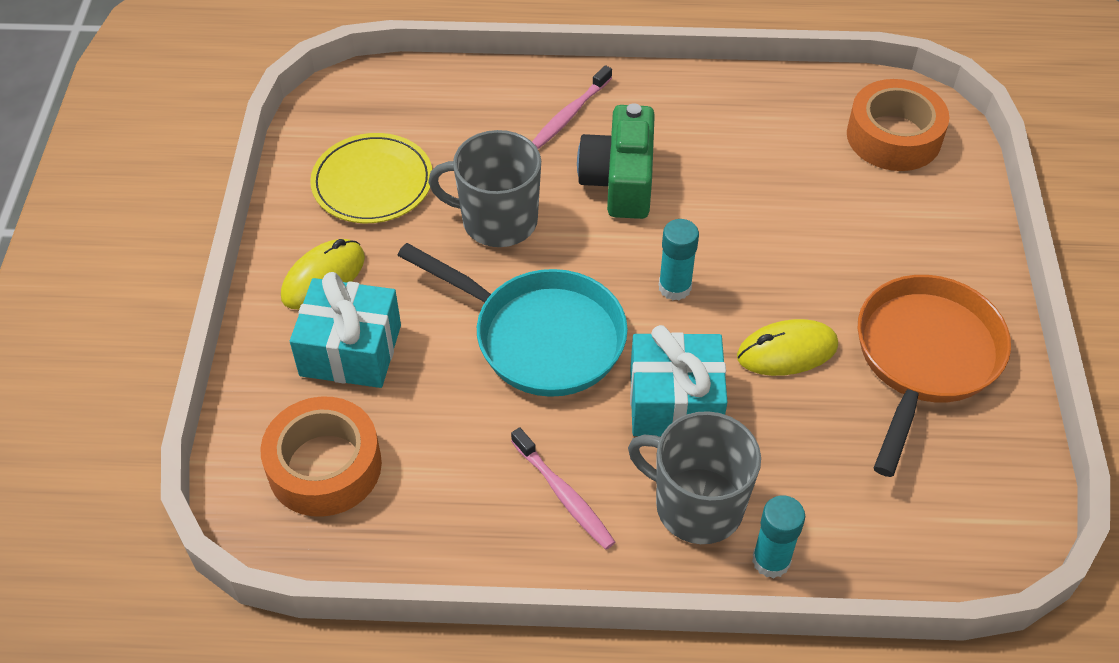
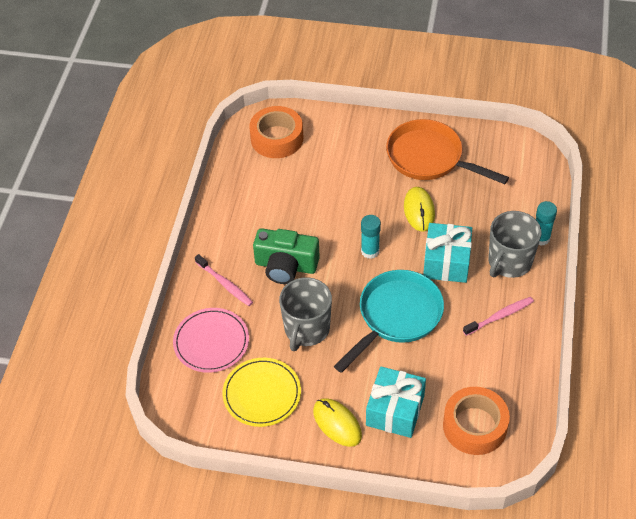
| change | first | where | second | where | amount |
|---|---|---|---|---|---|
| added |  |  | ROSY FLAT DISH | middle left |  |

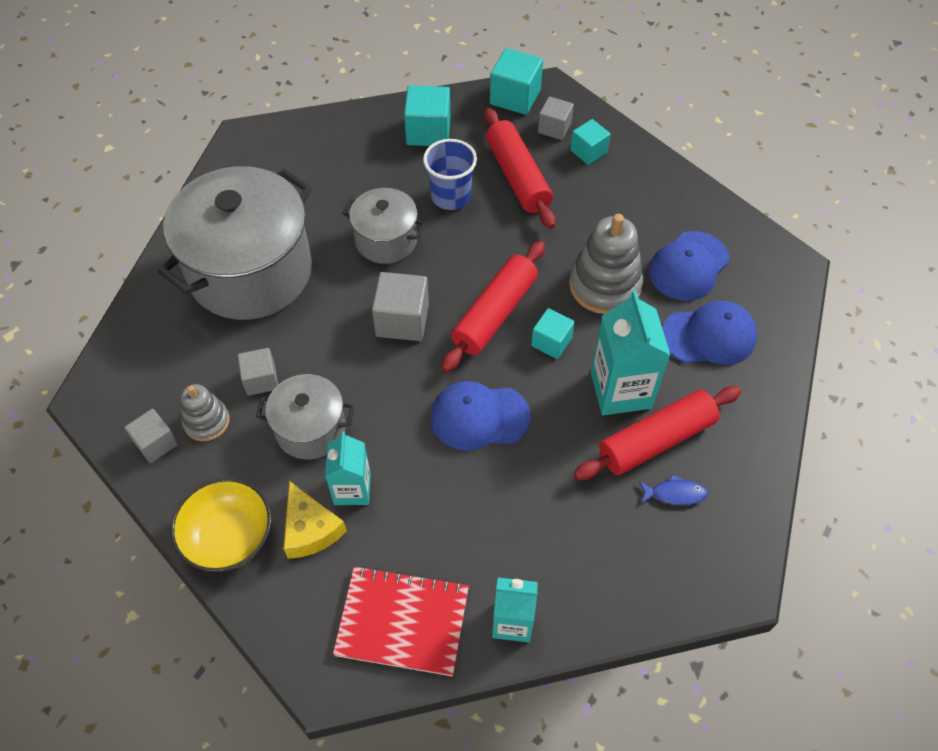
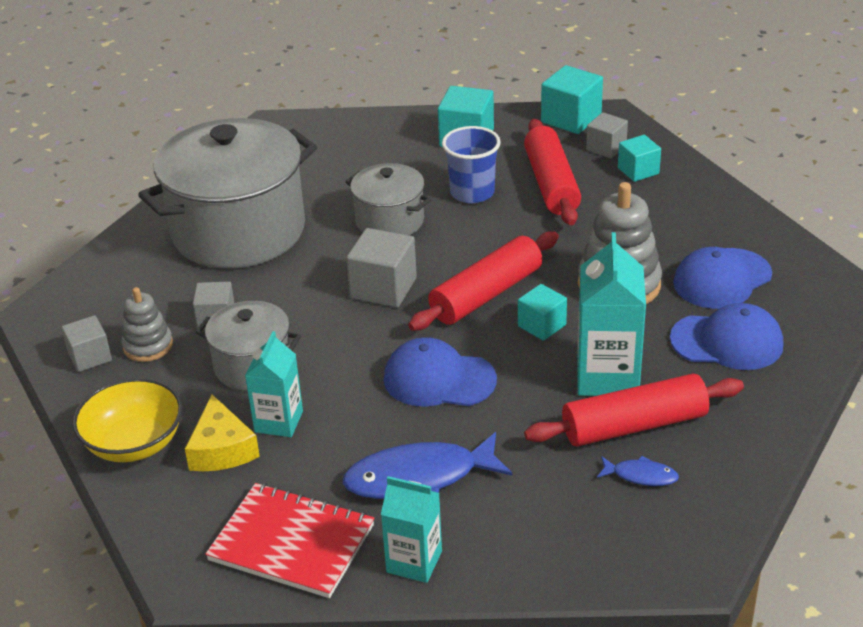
| change | first | where | second | where | amount |
|---|---|---|---|---|---|
| added |  |  | COBALT TOY FISH (1st from left) | bottom centre |  |

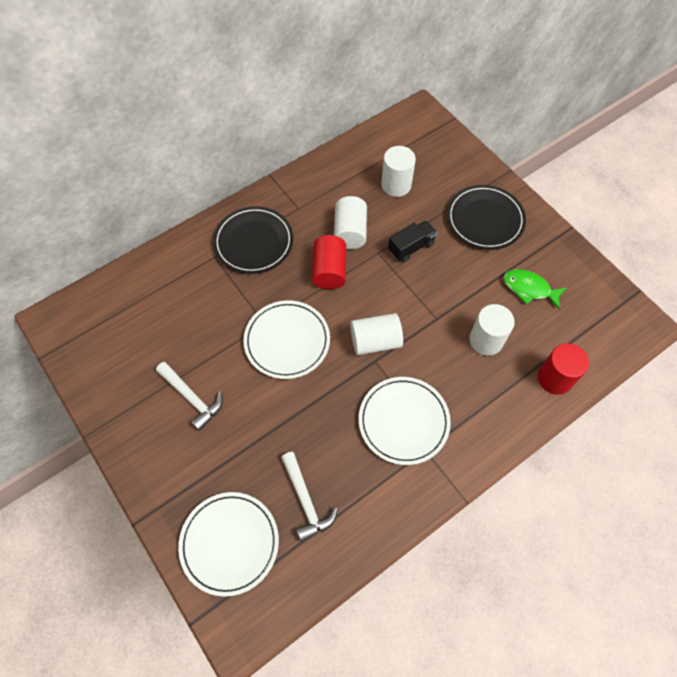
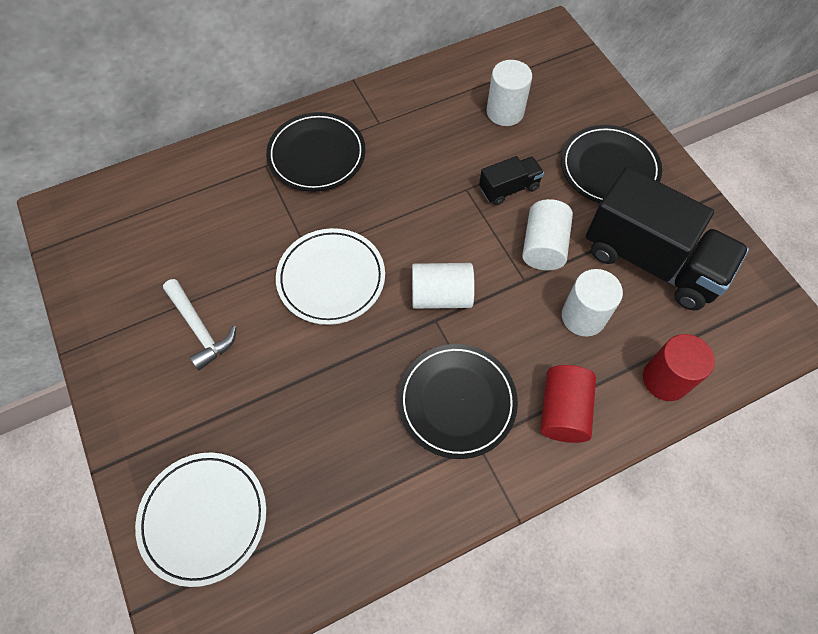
| change | first | where | second | where | amount |
|---|---|---|---|---|---|
| removed | PURE WHITE CARPENTER'S HAMMER (2nd from left) | bottom centre |  |  |  |
| moved | SCARLET SOLID CYLINDER (1st from left) | centre |  | middle right |  |
| moved | PURE WHITE SOLID CYLINDER (1st from left in the first image) | top centre | PURE WHITE SOLID CYLINDER (3rd from left) | middle right |  |
| replaced | GREEN TOY FISH | middle right | BLACK TOY TRUCK (2nd from left) | middle right |  |
| recoloured | PURE WHITE FLAT DISH (3rd from left) | centre | BLACK FLAT DISH (2nd from left) | centre |  |

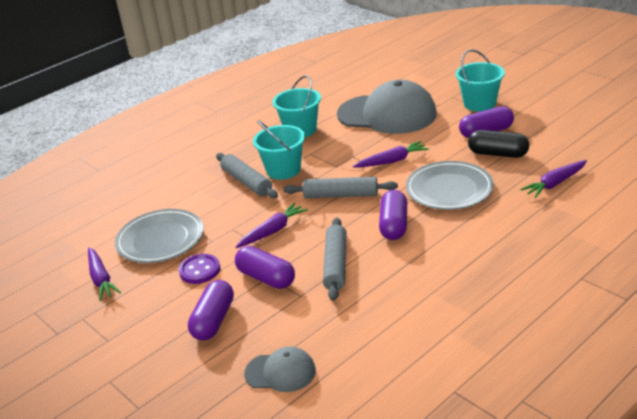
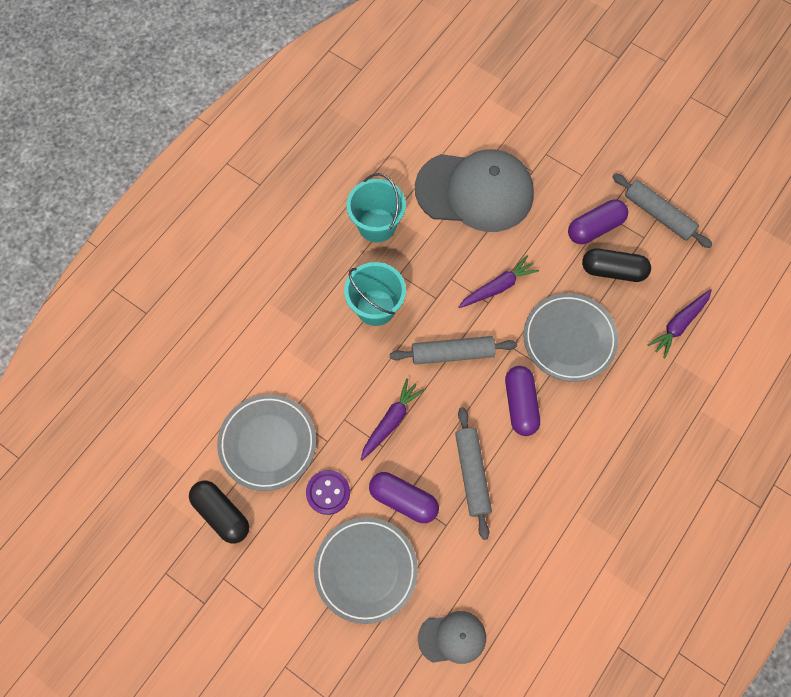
| change | first | where | second | where | amount |
|---|---|---|---|---|---|
| removed | TEAL SAND BUCKET (3rd from left) | top right |  |  |  |
| moved | GRAY ROLLING PIN (1st from left in the first image) | centre | GRAY ROLLING PIN (3rd from left) | top right |  |
| replaced | PURPLE ROOT VEGETABLE (1st from left) | middle left | BLACK PILL SHAPE (1st from left) | bottom left |  |
| replaced | PURPLE PILL SHAPE (1st from left) | bottom left | GRAY FLAT DISH (2nd from left) | bottom centre |  |

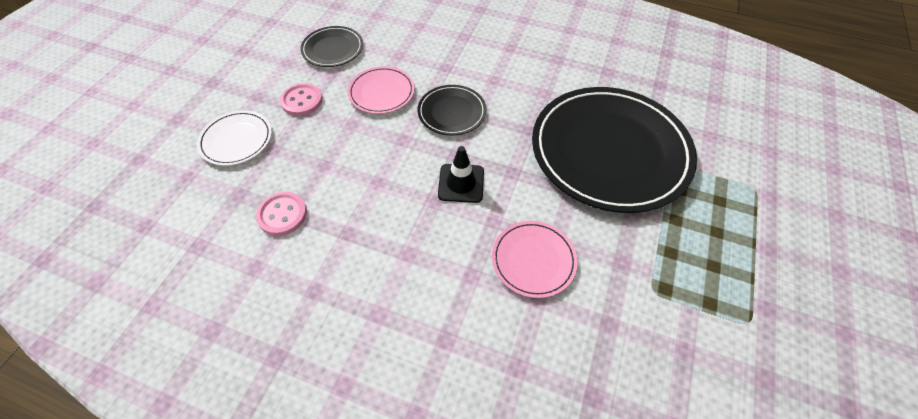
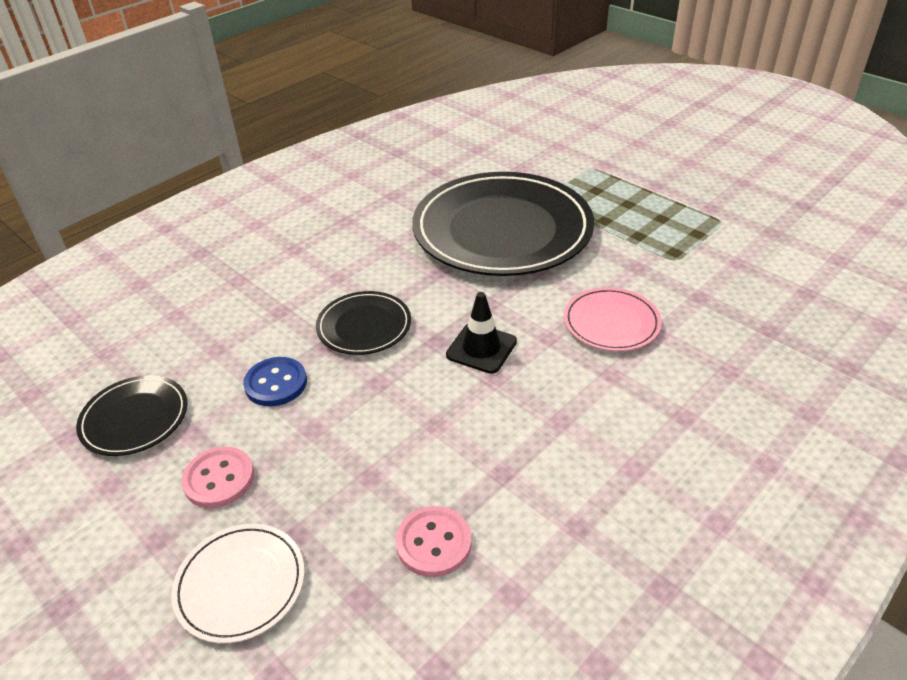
| change | first | where | second | where | amount |
|---|---|---|---|---|---|
| replaced | ROSY FLAT DISH (1st from left) | top centre | COBALT SEWING BUTTON | middle left |  |

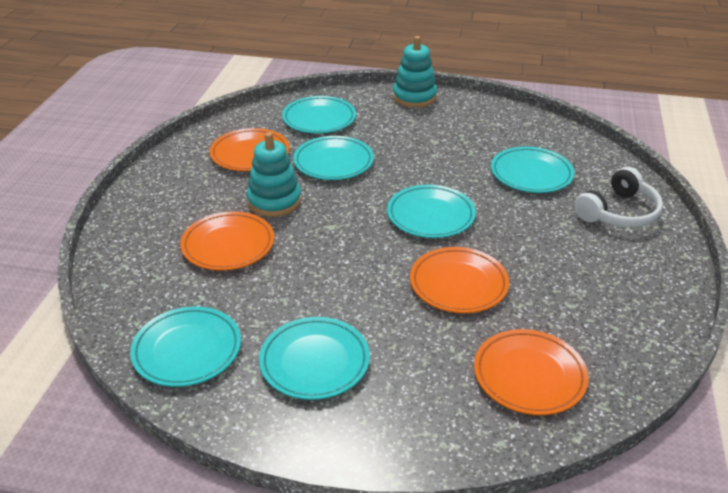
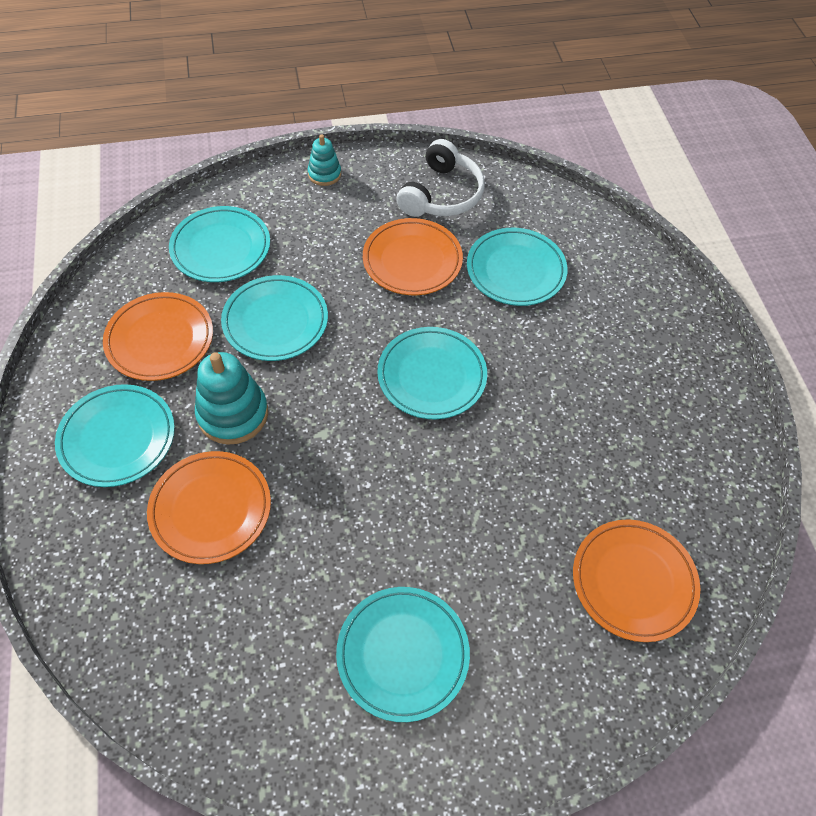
| change | first | where | second | where | amount |
|---|---|---|---|---|---|
| moved | TEAL FLAT DISH (1st from left) | bottom left |  | middle left |  |
| moved | BRIGHT ORANGE FLAT DISH (3rd from left) | centre |  | top centre |  |
| moved | PURE WHITE HEADSET | middle right |  | top centre |  |
| resized | TEAL RING STACKER (2nd from left) | top centre |  | top centre | x0.57 |

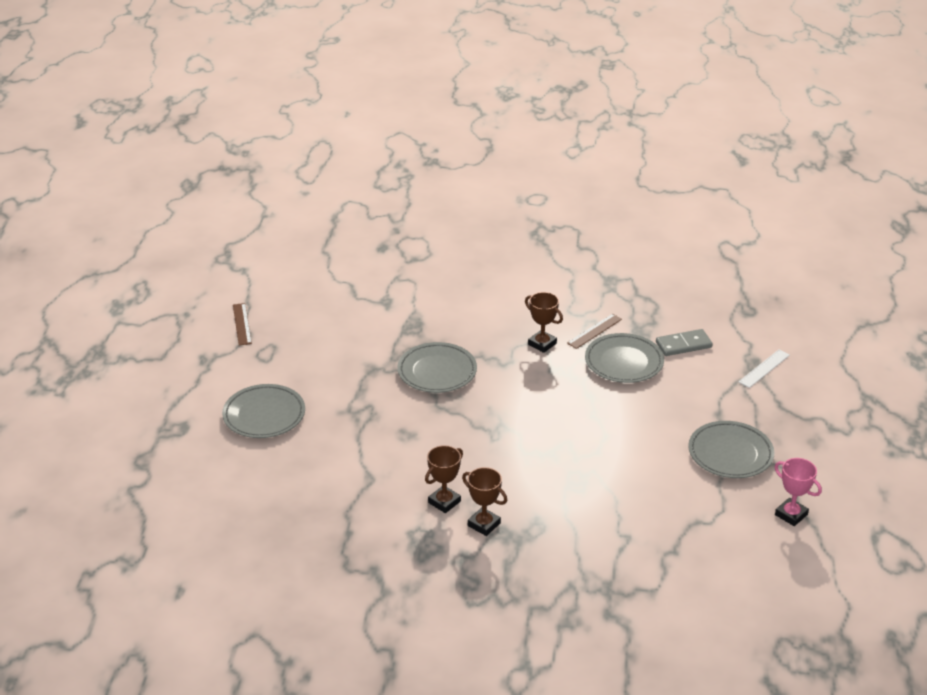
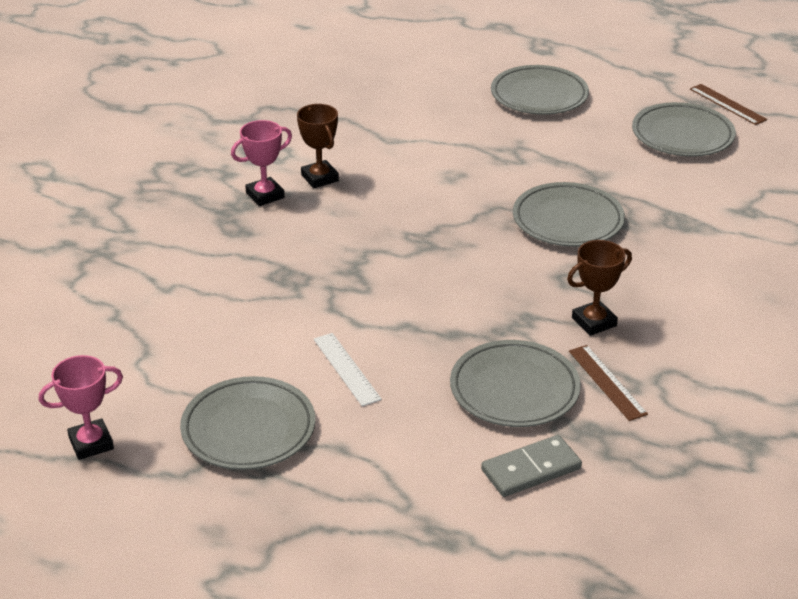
| change | first | where | second | where | amount |
|---|---|---|---|---|---|
| added |  |  | GRAY FLAT DISH (5th from left) | top right |  |
| moved | PURE WHITE MEASURING STICK | middle right |  | centre |  |
| recoloured | RUSSET AWARD CUP (2nd from left) | bottom centre | ROSY AWARD CUP (2nd from left) | top left |  |
| turned | RUSSET MEASURING STICK (1st from left in the first image) | middle left | RUSSET MEASURING STICK (2nd from left) | top right | 45 degrees clockwise |
| turned | GRAY DOMINO TILE | middle right |  | bottom centre | 60 degrees clockwise |

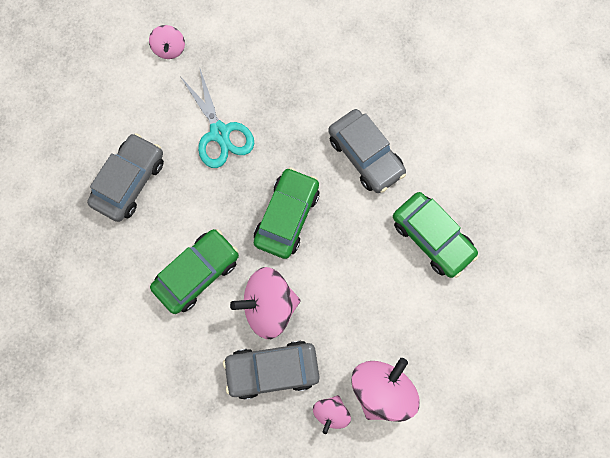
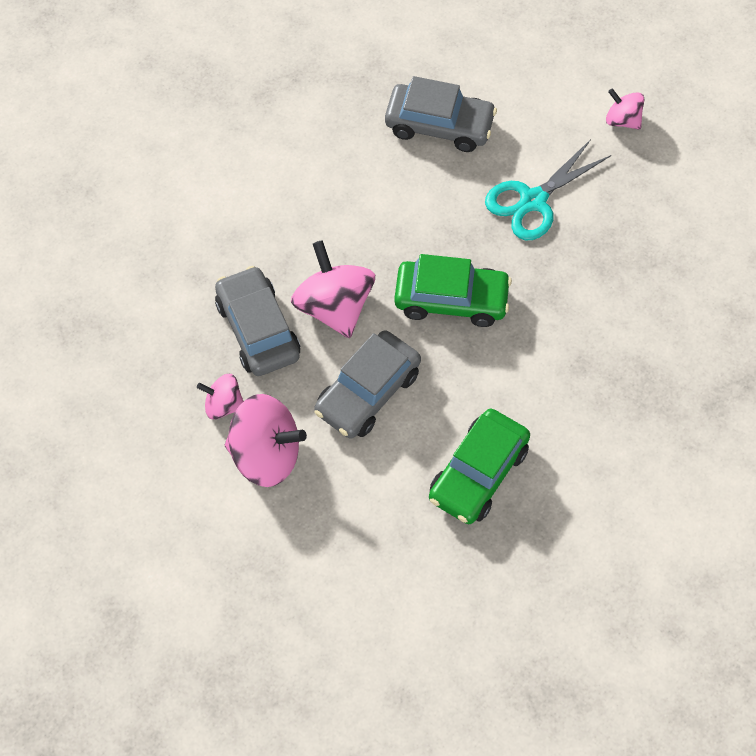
| change | first | where | second | where | amount |
|---|---|---|---|---|---|
| removed | GREEN AUTOMOBILE (1st from left) | middle left |  |  |  |
| moved | GRAY AUTOMOBILE (3rd from left in the first image) | top centre | GRAY AUTOMOBILE (2nd from left) | centre |  |
| turned | ROSY TOY TOP (1st from left in the first image) | top left | ROSY TOY TOP (4th from left) | top right | 60 degrees clockwise |

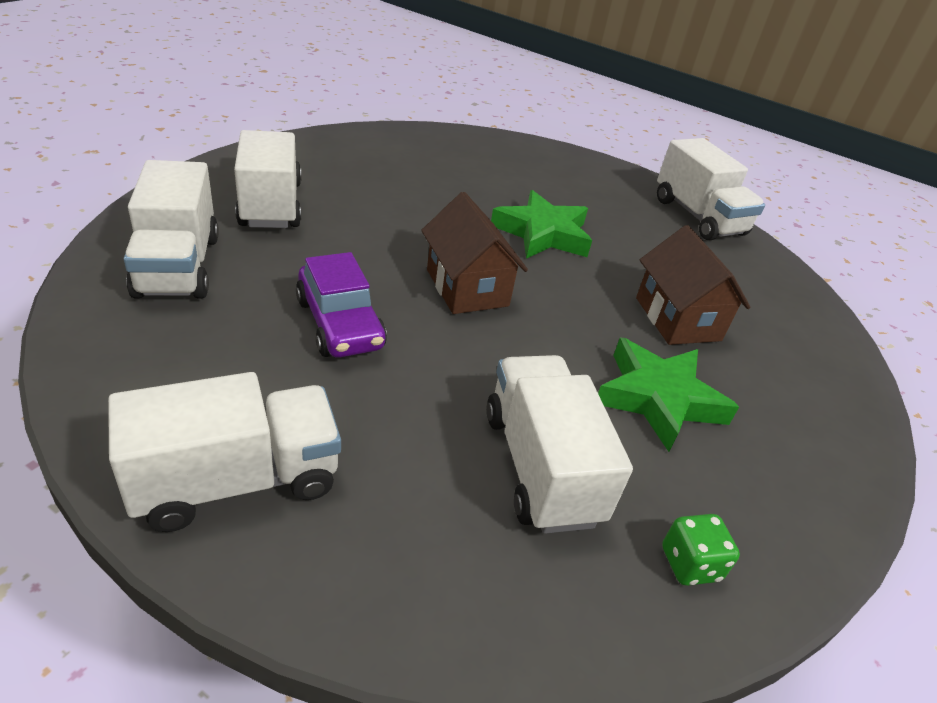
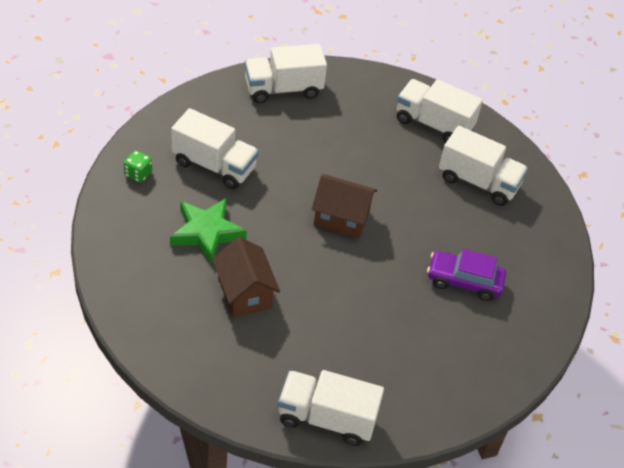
| change | first | where | second | where | amount |
|---|---|---|---|---|---|
| removed | GREEN STAR SHAPE (1st from left) | top centre |  |  |  |
| moved | PURPLE AUTOMOBILE | centre |  | middle right |  |
| turned | PURE WHITE TOY TRUCK (2nd from left) | middle left |  | top centre | 60 degrees clockwise |
| turned | RUSSET HOUSE (2nd from left in the first image) | middle right | RUSSET HOUSE (1st from left) | centre | 45 degrees clockwise |

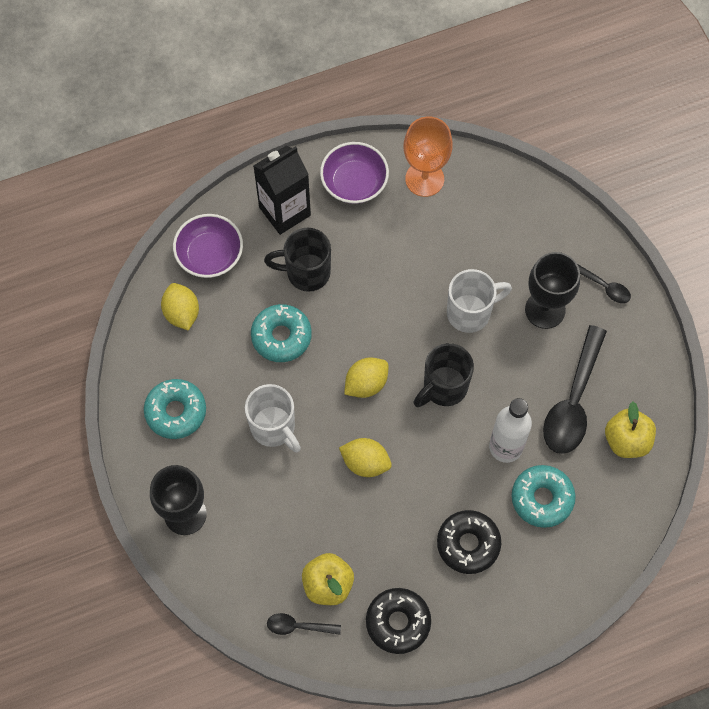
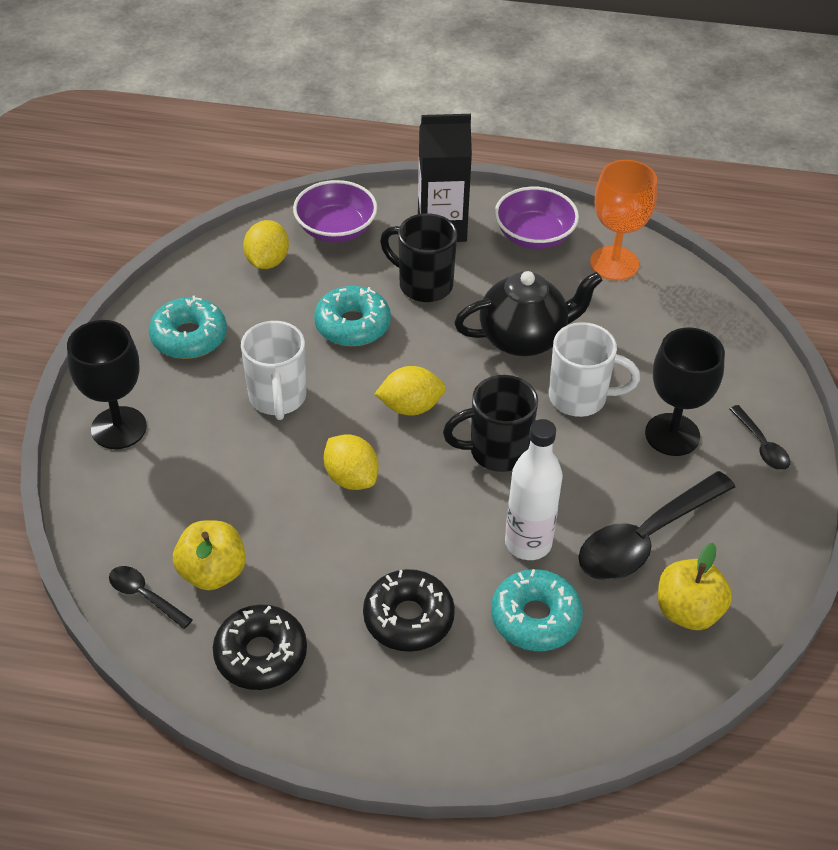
| change | first | where | second | where | amount |
|---|---|---|---|---|---|
| added |  |  | BLACK TEA POT | centre |  |

